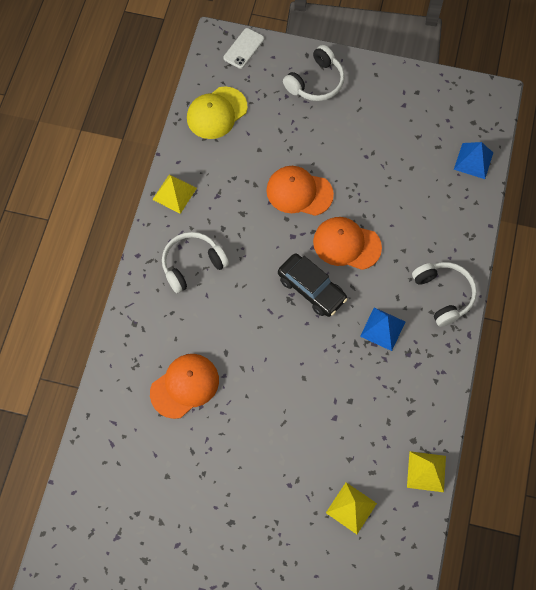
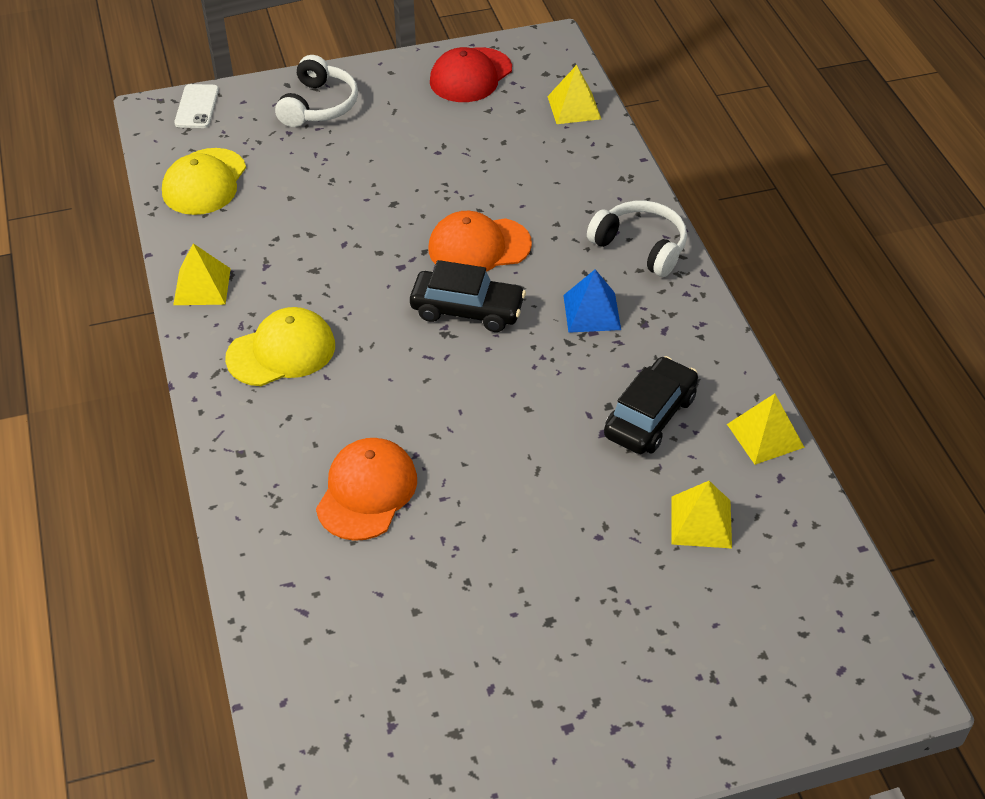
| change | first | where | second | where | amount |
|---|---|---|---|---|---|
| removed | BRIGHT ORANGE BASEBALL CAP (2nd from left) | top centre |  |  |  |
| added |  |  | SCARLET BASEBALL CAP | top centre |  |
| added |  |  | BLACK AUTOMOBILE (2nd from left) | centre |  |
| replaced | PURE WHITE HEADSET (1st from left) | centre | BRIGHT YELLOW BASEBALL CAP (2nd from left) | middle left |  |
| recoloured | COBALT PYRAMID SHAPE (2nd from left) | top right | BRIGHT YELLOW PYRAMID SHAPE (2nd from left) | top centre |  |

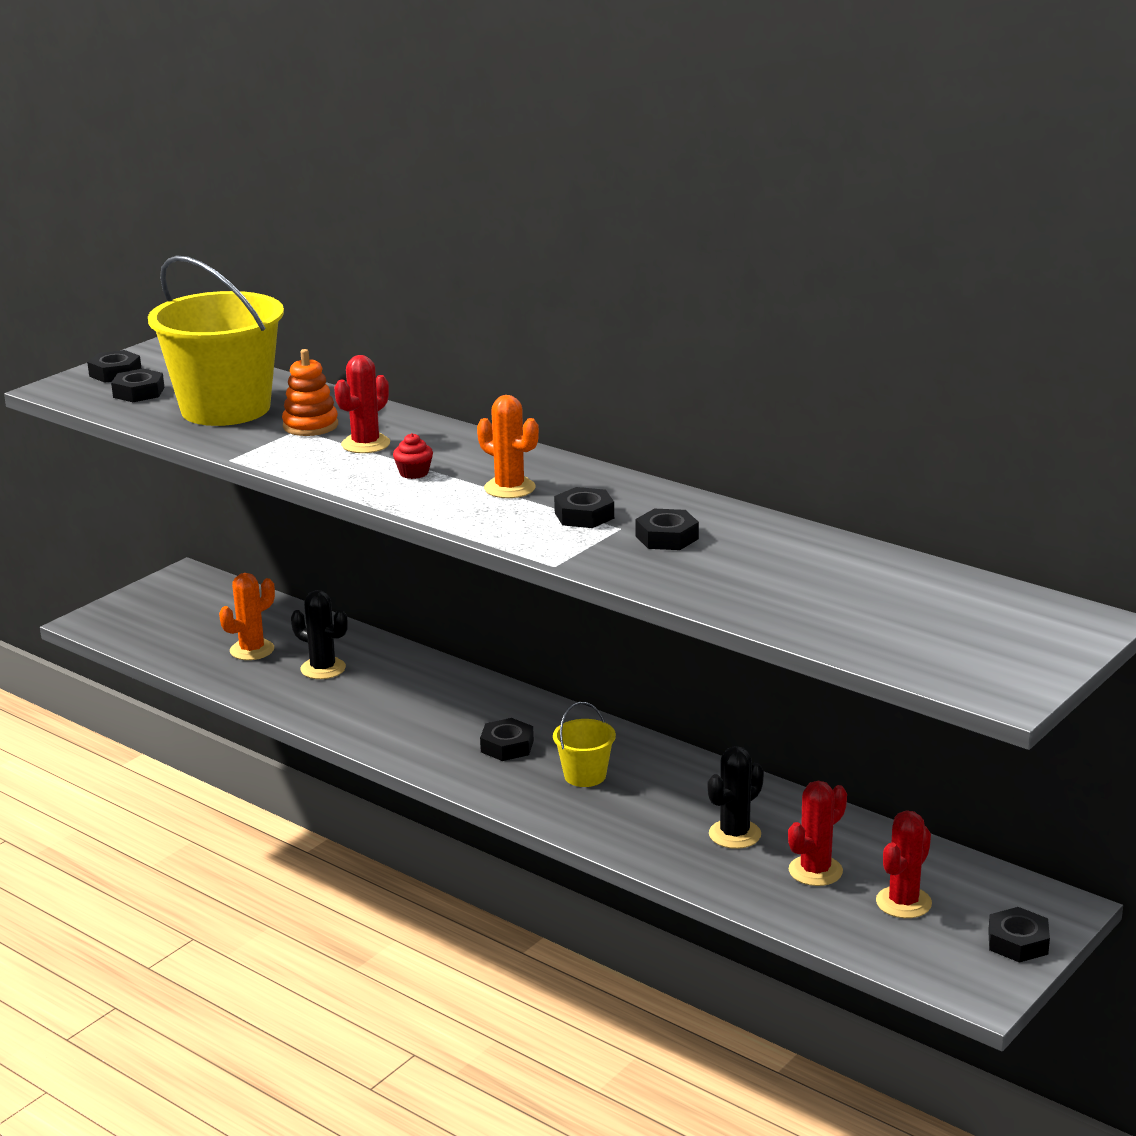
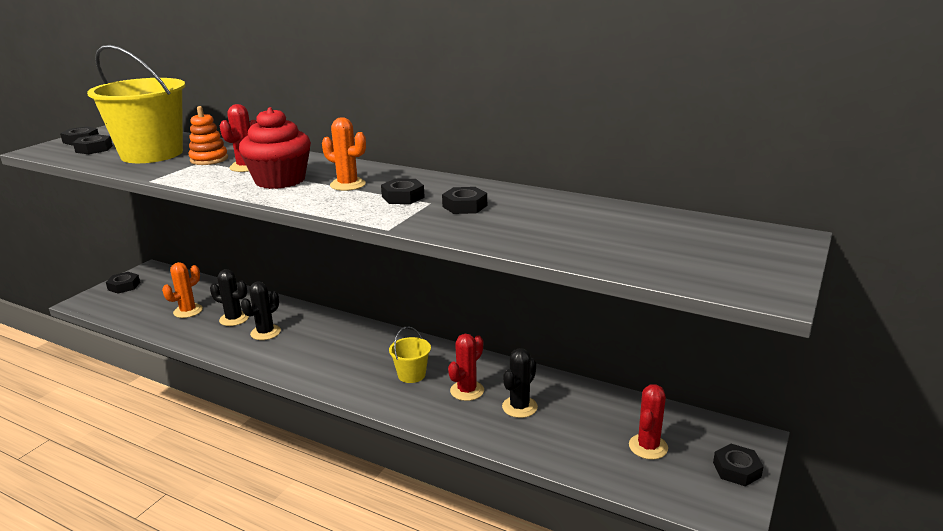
| change | first | where | second | where | amount |
|---|---|---|---|---|---|
| added |  |  | BLACK SAGUARO CACTUS (2nd from left) | middle left |  |
| moved | BLACK HEX NUT (3rd from left) | centre |  | middle left |  |
| moved | SCARLET SAGUARO CACTUS (2nd from left) | bottom right |  | bottom centre |  |
| resized | SCARLET FAIRY CAKE | centre |  | top left | x2.50 |

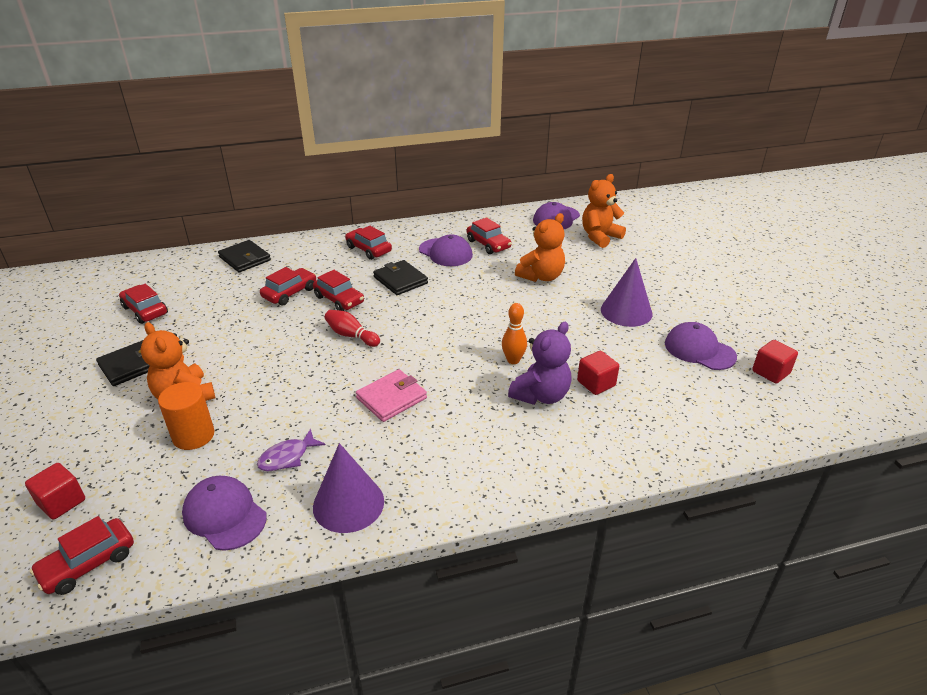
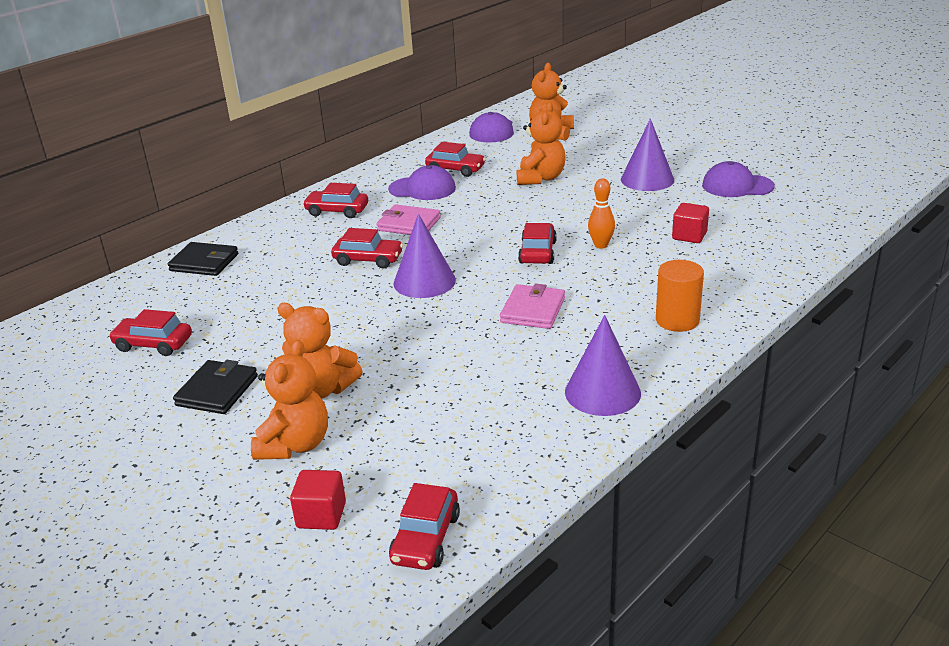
| change | first | where | second | where | amount |
|---|---|---|---|---|---|
| removed | PURPLE BASEBALL CAP (1st from left) | bottom left |  |  |  |
| removed | PURPLE TOY FISH | middle left |  |  |  |
| removed | PURPLE STUFFED BEAR | centre |  |  |  |
| removed | SCARLET CUBE (3rd from left) | middle right |  |  |  |
| added |  |  | BRIGHT ORANGE STUFFED BEAR (1st from left) | middle left |  |
| moved | BRIGHT ORANGE SOLID CYLINDER | middle left |  | middle right |  |
| moved | SCARLET AUTOMOBILE (3rd from left in the first image) | middle left | SCARLET AUTOMOBILE (6th from left) | centre |  |
| replaced | SCARLET SKITTLE | centre | PURPLE SOLID CONE (1st from left) | centre |  |
| recoloured | BLACK CARD WALLET (3rd from left) | centre | ROSY CARD WALLET (1st from left) | centre |  |

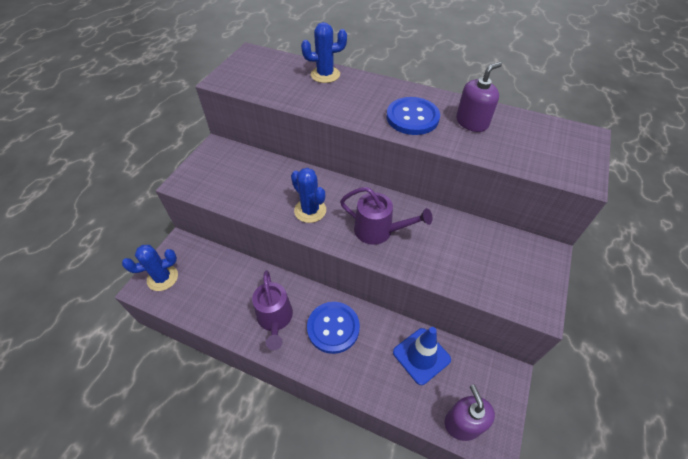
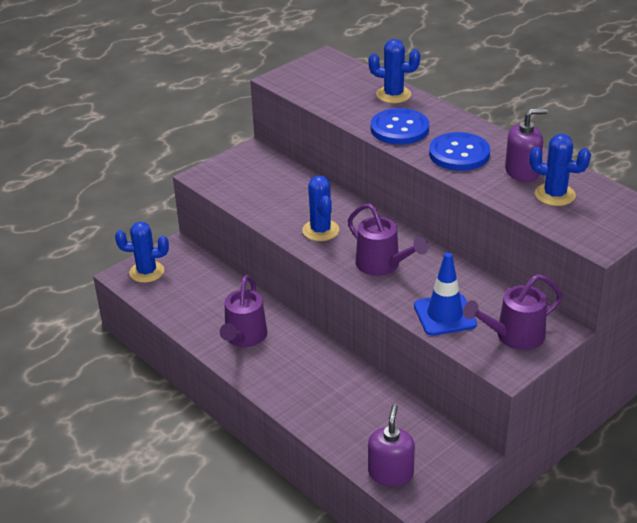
| change | first | where | second | where | amount |
|---|---|---|---|---|---|
| added |  |  | PURPLE SPRINKLING CAN (3rd from left) | middle right |  |
| added |  |  | COBALT SAGUARO CACTUS (4th from left) | top right |  |
| moved | COBALT SEWING BUTTON (1st from left) | bottom centre |  | top centre |  |
| moved | COBALT SAFETY CONE | bottom centre |  | middle right |  |

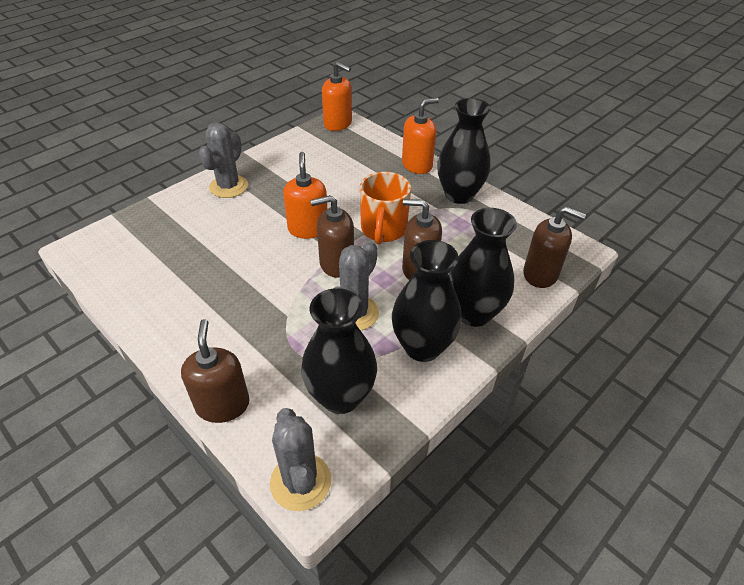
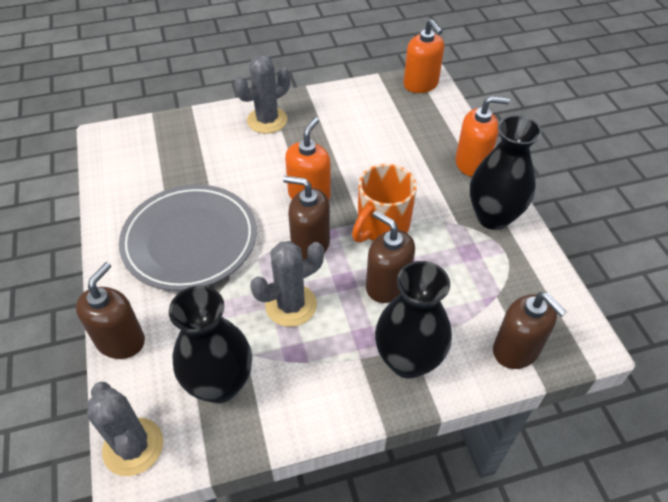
| change | first | where | second | where | amount |
|---|---|---|---|---|---|
| removed | BLACK TALL VASE (2nd from left) | centre |  |  |  |
| added |  |  | GRAY FLAT DISH | middle left |  |
| turned | GRAY SAGUARO CACTUS (2nd from left in the first image) | bottom centre | GRAY SAGUARO CACTUS (1st from left) | bottom left | 45 degrees counterclockwise |

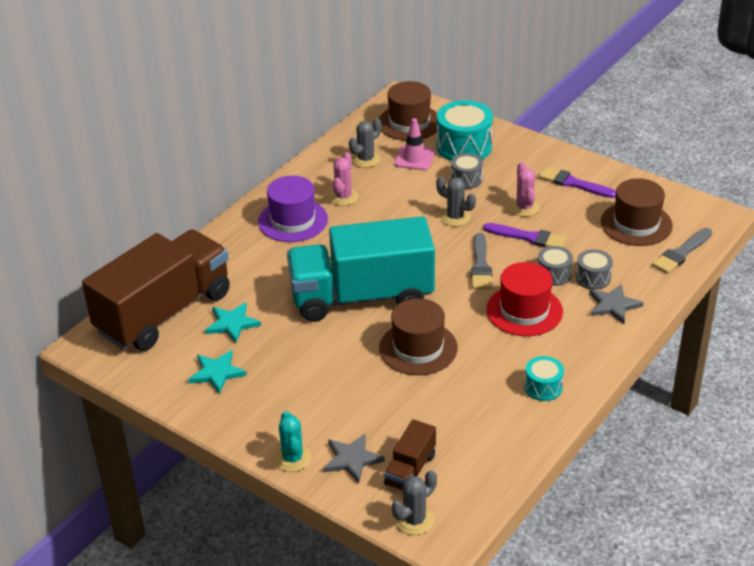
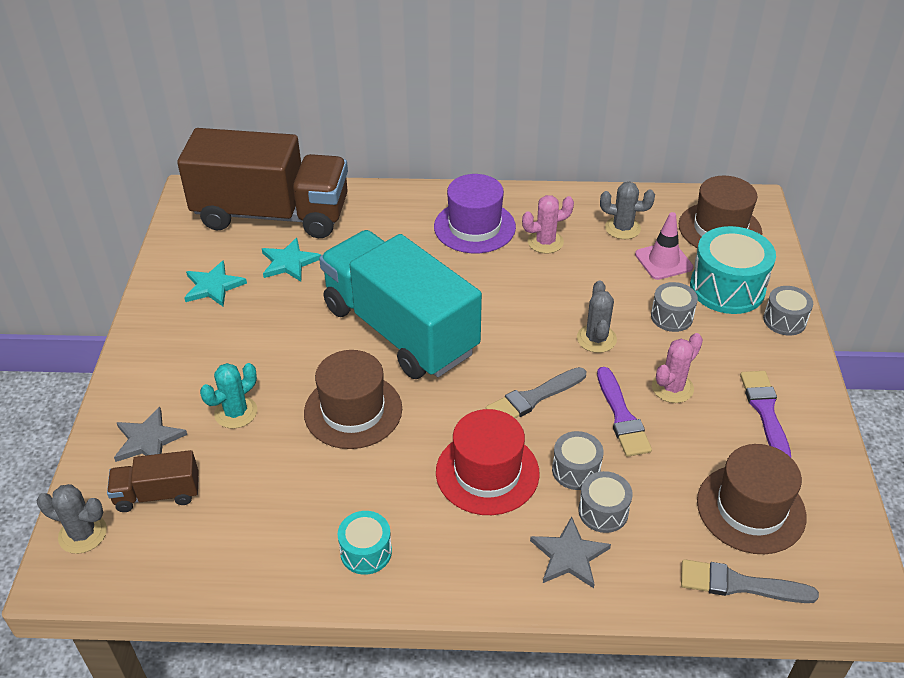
| change | first | where | second | where | amount |
|---|---|---|---|---|---|
| added |  |  | GRAY SNARE DRUM (4th from left) | middle right |  |
| moved | TEAL SAGUARO CACTUS | bottom centre |  | middle left |  |

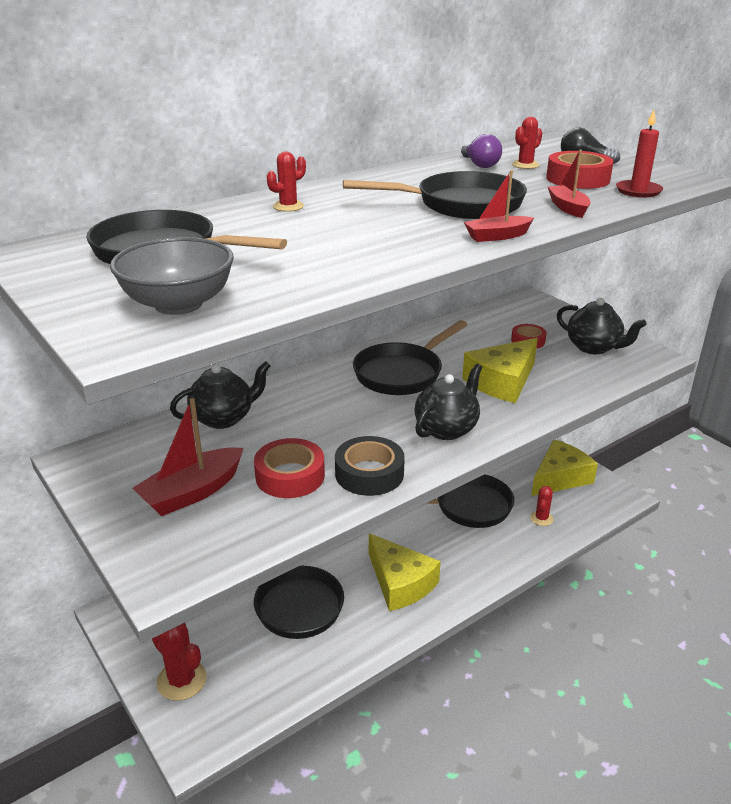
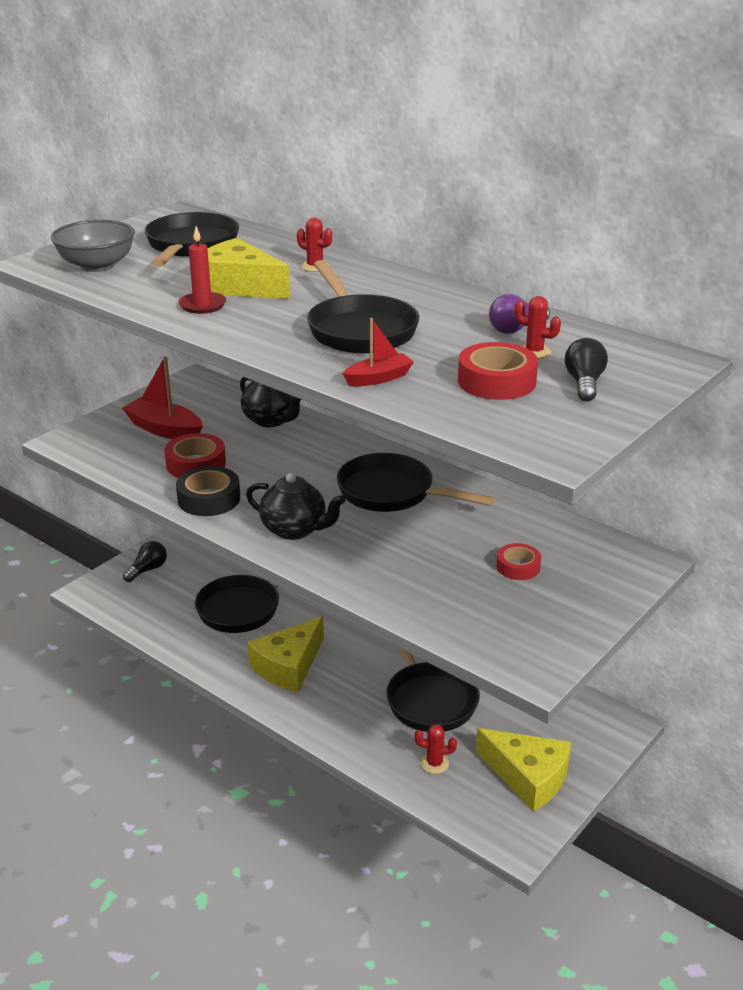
| change | first | where | second | where | amount |
|---|---|---|---|---|---|
| removed | SCARLET TOY BOAT (2nd from left) | top right |  |  |  |
| removed | BLACK TEA POT (3rd from left) | middle right |  |  |  |
| moved | BRIGHT YELLOW PIECE OF CHEESE (2nd from left in the first image) | middle right | BRIGHT YELLOW PIECE OF CHEESE (1st from left) | top centre |  |
| moved | SCARLET PILLAR CANDLE | top right |  | top left |  |
| replaced | SCARLET SAGUARO CACTUS (1st from left) | bottom left | BLACK LIGHT BULB (1st from left) | middle left |  |

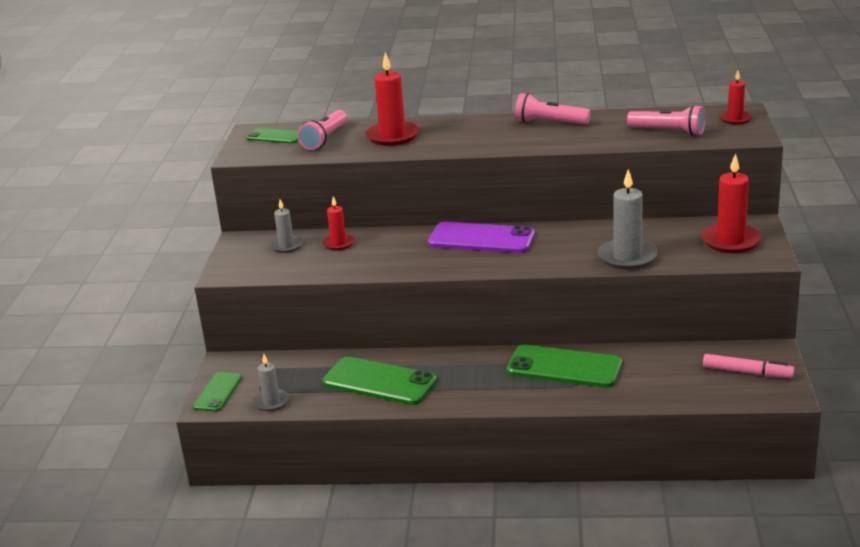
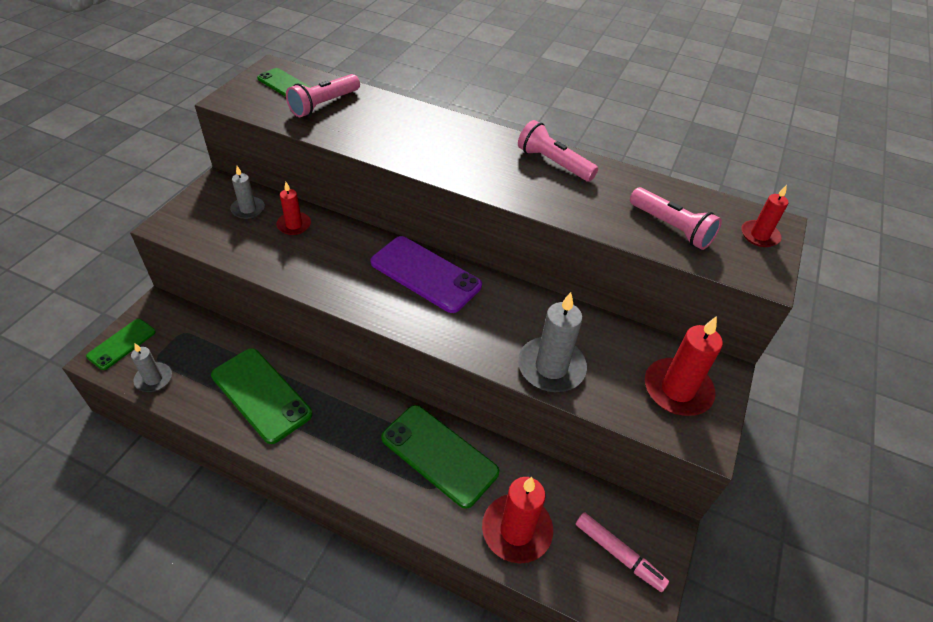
| change | first | where | second | where | amount |
|---|---|---|---|---|---|
| moved | SCARLET PILLAR CANDLE (2nd from left) | top centre |  | bottom centre |  |

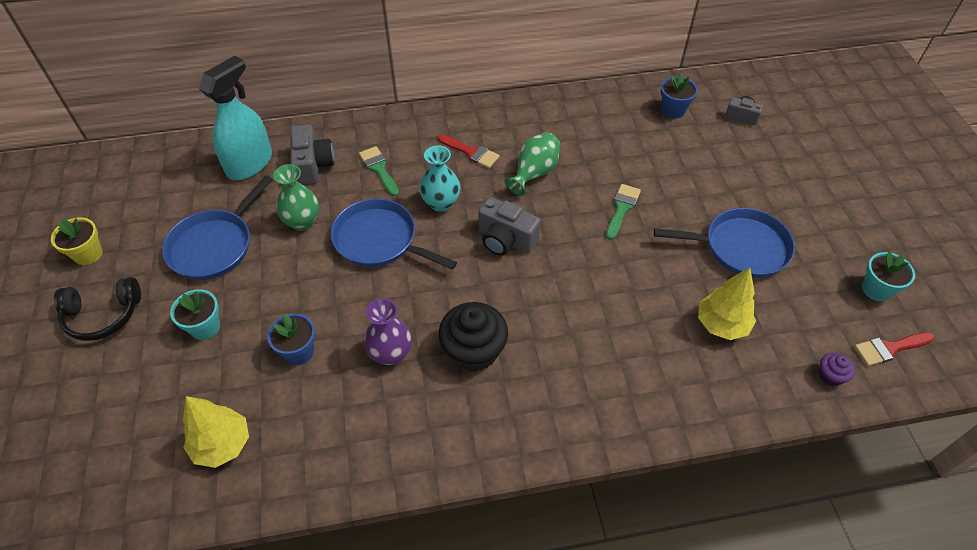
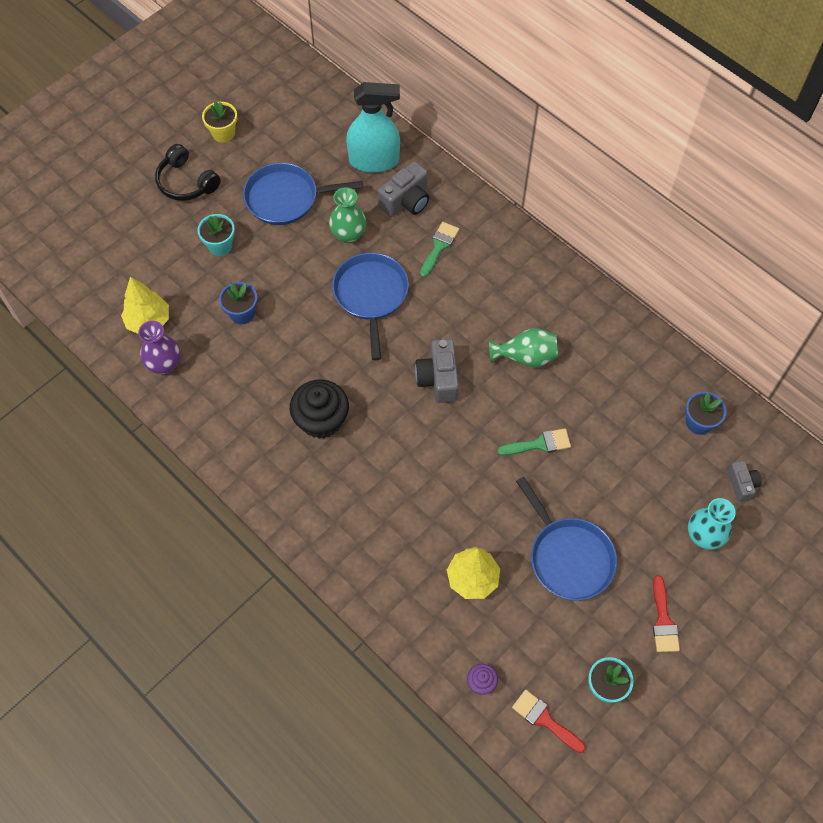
| change | first | where | second | where | amount |
|---|---|---|---|---|---|
| moved | PURPLE TALL VASE | centre |  | middle left |  |
| moved | TEAL TALL VASE | top centre |  | middle right |  |
| moved | SCARLET PAINT BRUSH (1st from left in the first image) | top centre | SCARLET PAINT BRUSH (2nd from left) | bottom right |  |

